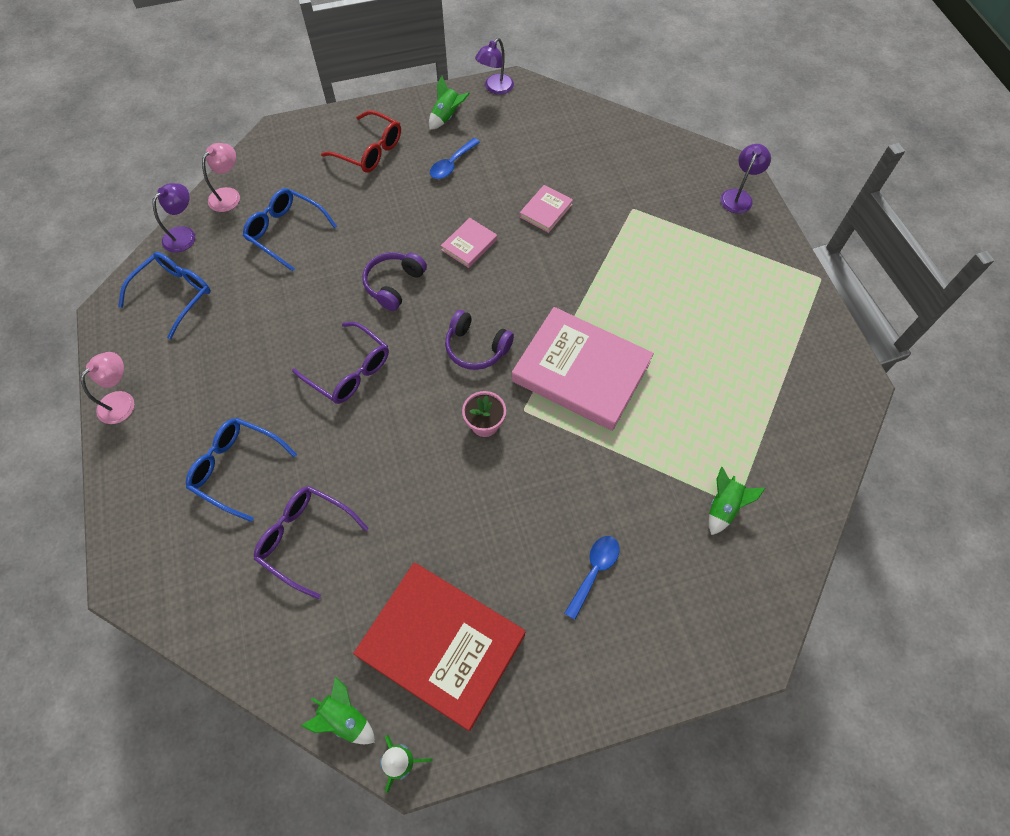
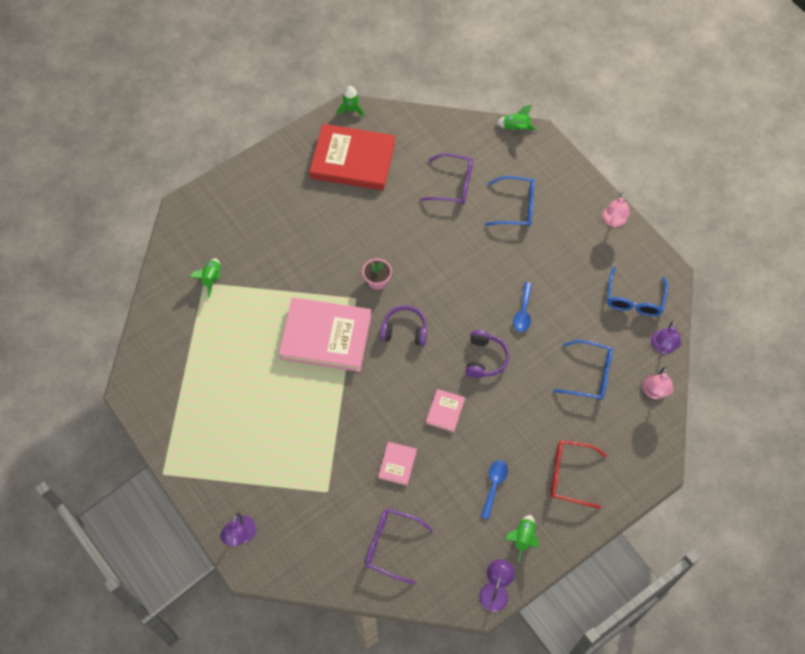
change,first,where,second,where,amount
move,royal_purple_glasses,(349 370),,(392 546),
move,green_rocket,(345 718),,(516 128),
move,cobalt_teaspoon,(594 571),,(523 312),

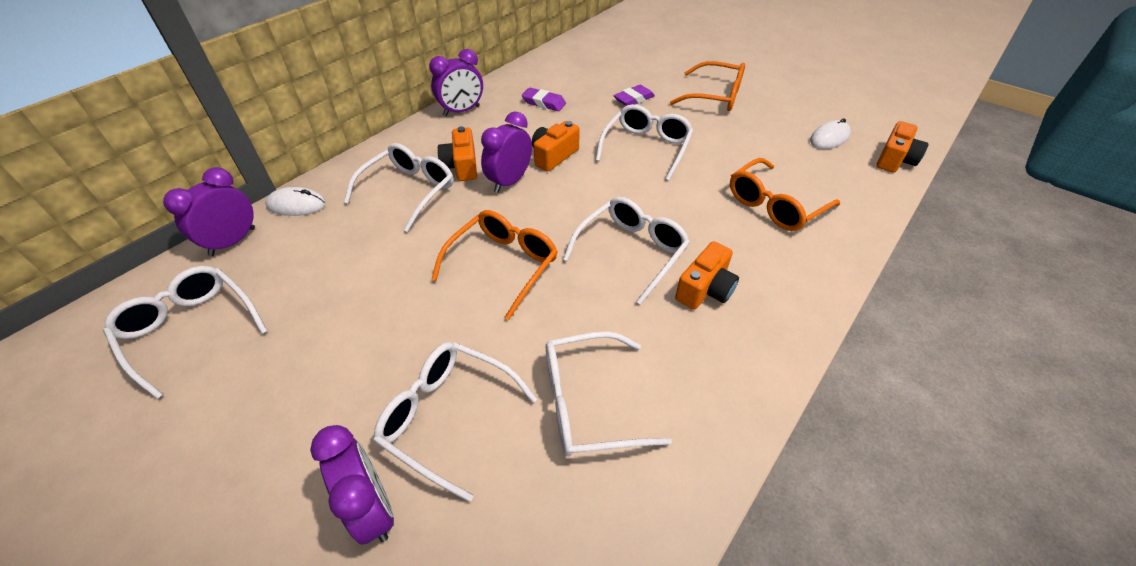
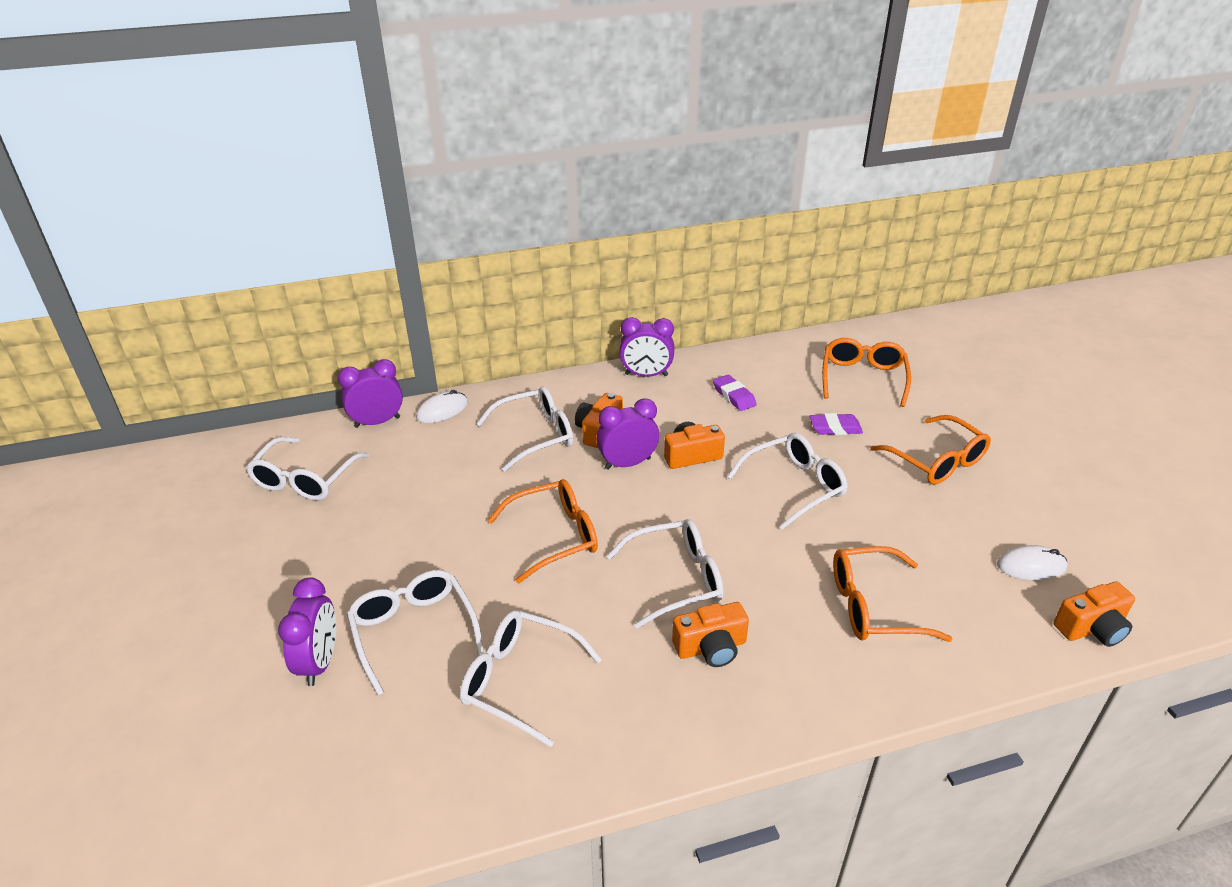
change,first,where,second,where,amount
insert,,,orange-coloured_glasses,(863 378),
rotate,pure_white_glasses,(191 330),,(305 479),150 degrees counterclockwise
rotate,pure_white_mouse,(296 205),,(442 410),75 degrees counterclockwise

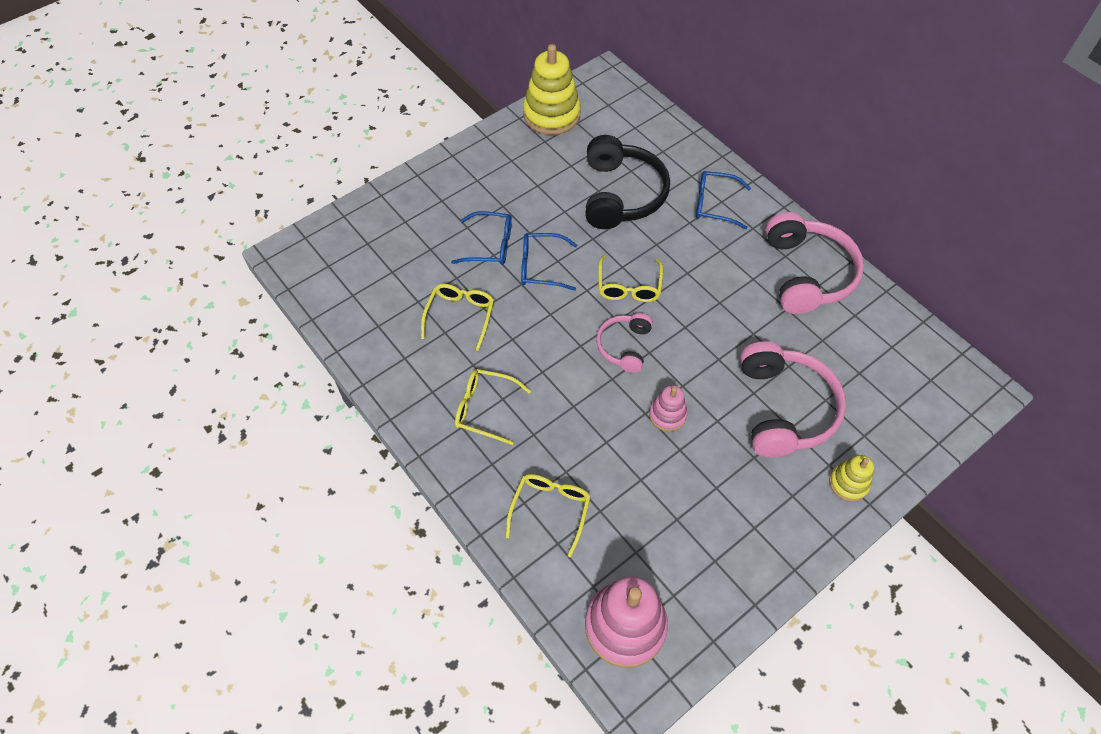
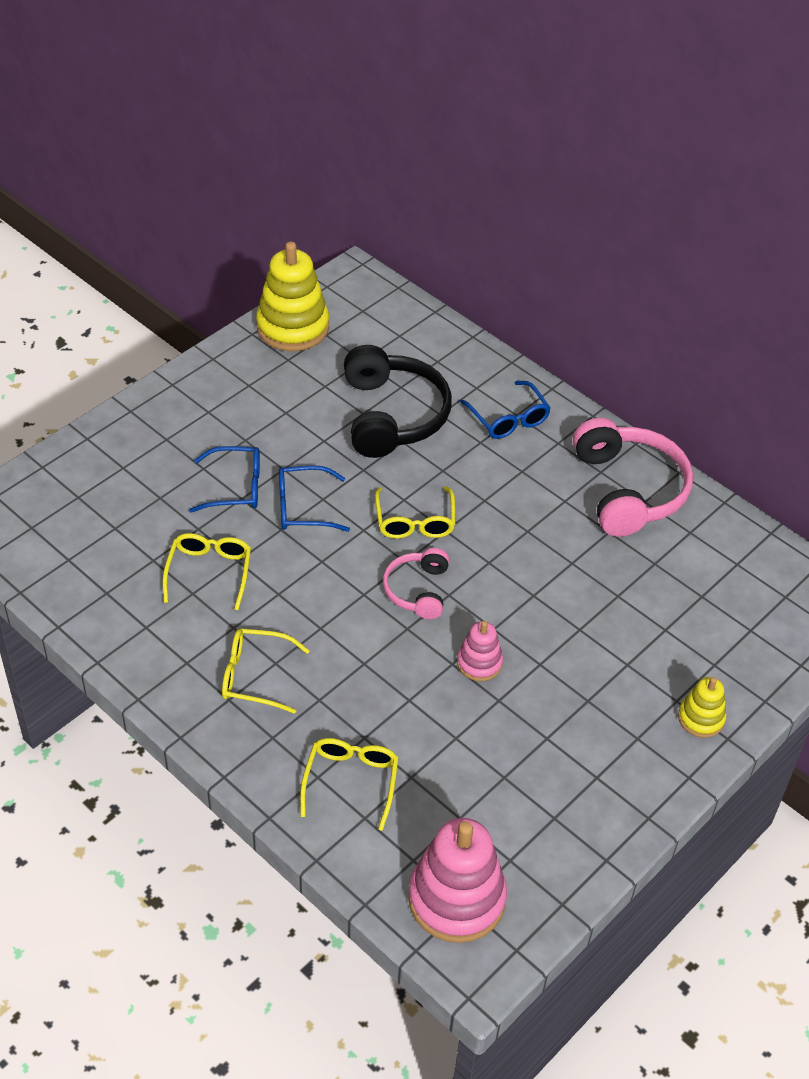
change,first,where,second,where,amount
delete,rosy_headset,(784 408),,,
rotate,cobalt_glasses,(714 204),,(508 419),120 degrees counterclockwise

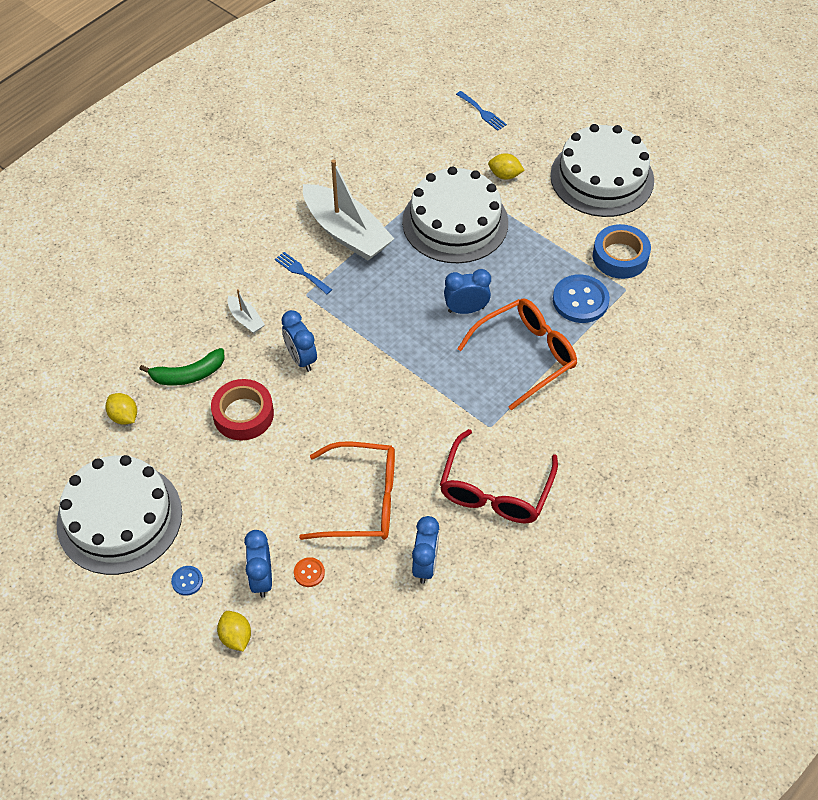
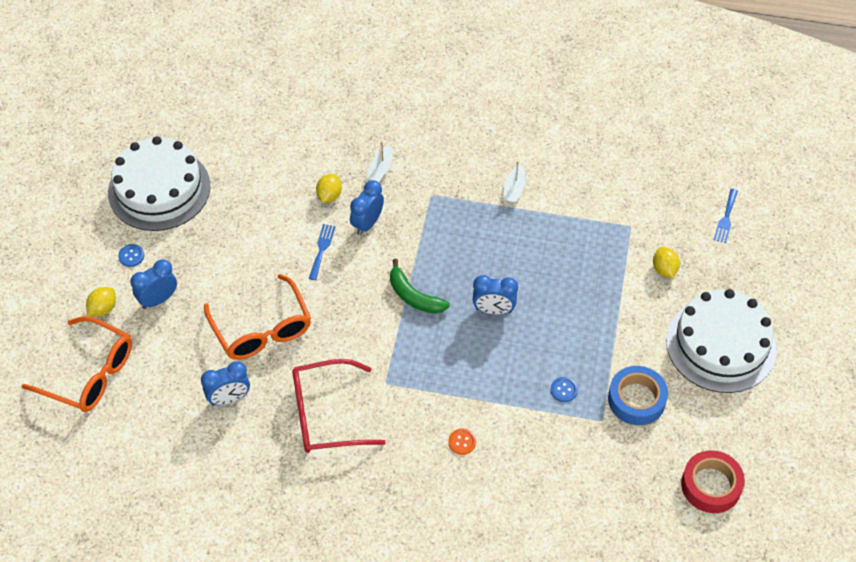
change,first,where,second,where,amount
delete,pure_white_gateau,(455 222),,,
move,golden_toy_lemon,(124 416),,(329 195),
move,green_banana_fruit,(188 374),,(414 296),
move,crimson_tape,(243 414),,(711 485),
move,cobalt_fork,(301 272),,(322 249),
move,orange-coloured_sewing_button,(309 573),,(462 442),
move,orange-coloured_glasses,(526 355),,(90 374),
rotate,cobalt_alarm_clock,(466 309),,(493 310),135 degrees clockwise
resize,pure_white_sailboat,(346 232),,(514 189),x0.43
resize,cobalt_sewing_button,(580 300),,(564 390),x0.48

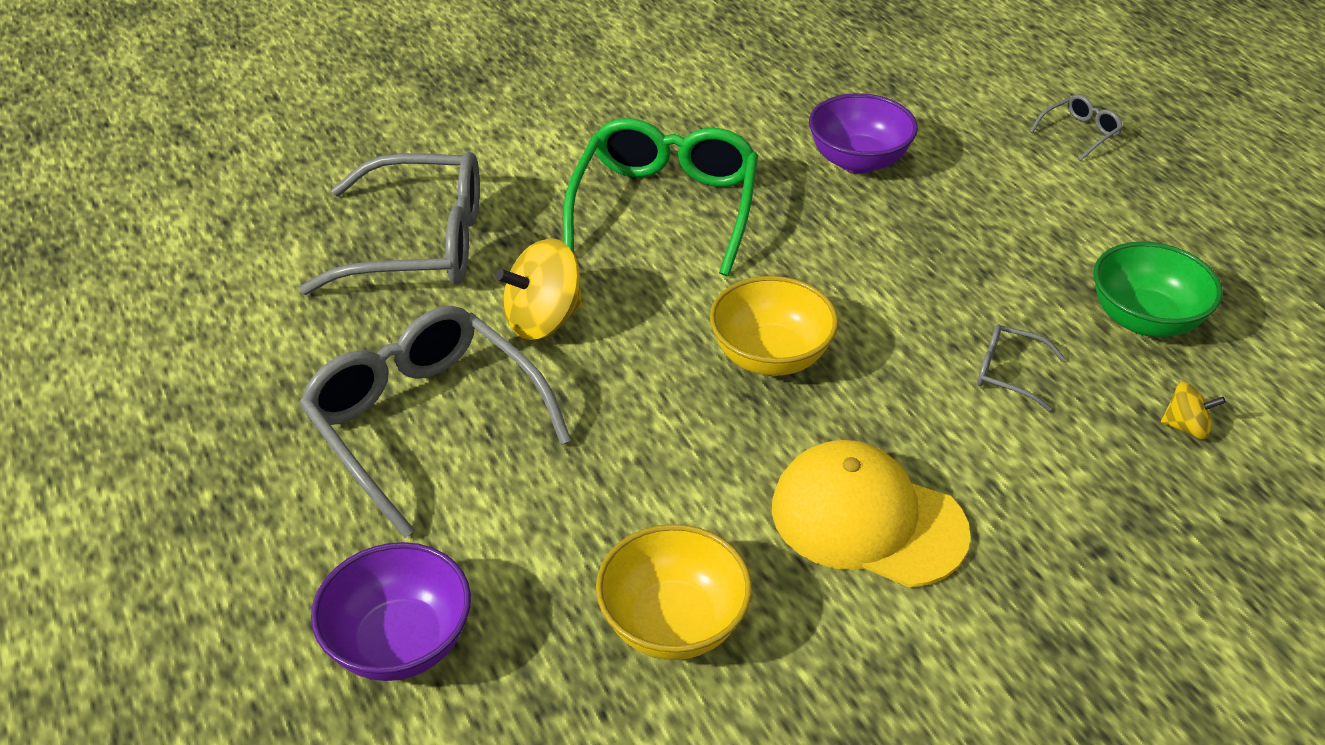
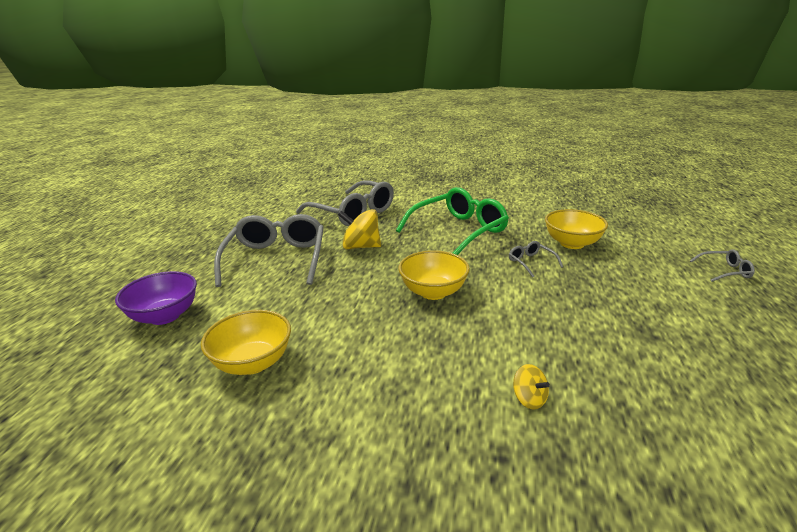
change,first,where,second,where,amount
delete,golden_peaked_cap,(867 520),,,
delete,green_deep_dish,(1144 319),,,
move,ash-grey_glasses,(1008 372),,(531 262),
move,golden_toy_top,(1186 427),,(529 399),
recolor,royal_purple_deep_dish,(858 161),golden_deep_dish,(572 243),

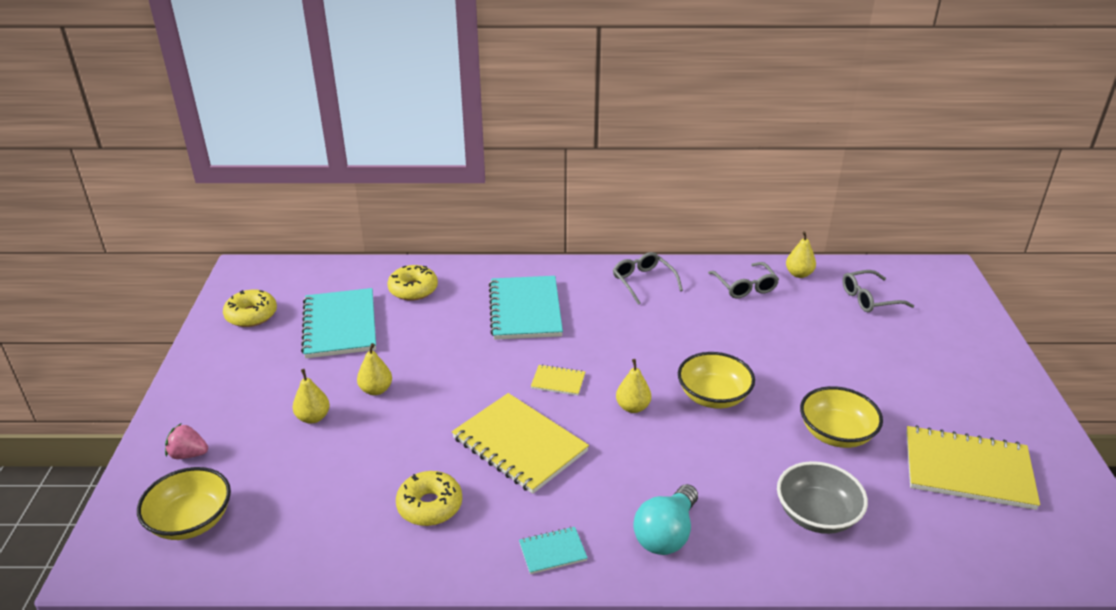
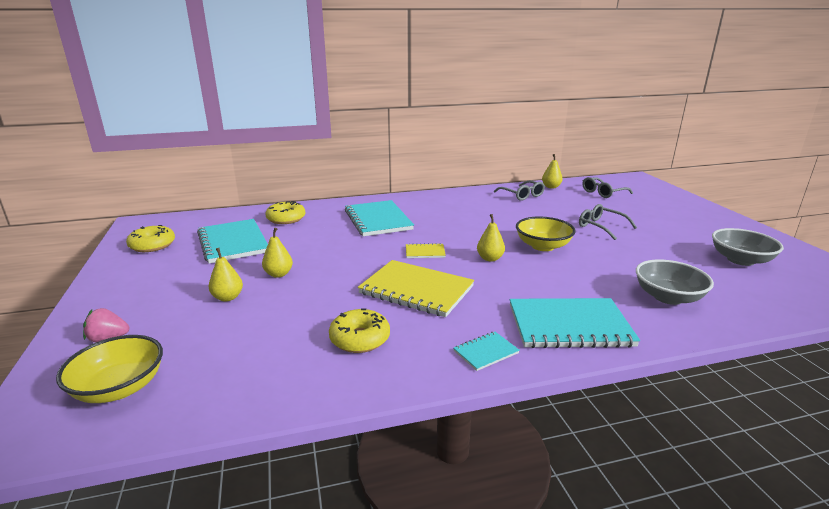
change,first,where,second,where,amount
delete,golden_deep_dish,(836 433),,,
move,ash-grey_glasses,(643 282),,(601 227),
replace,turquoise_light_bulb,(666 534),turquoise_exercise_book,(569 326),
replace,golden_exercise_book,(968 470),ash-grey_deep_dish,(740 260),

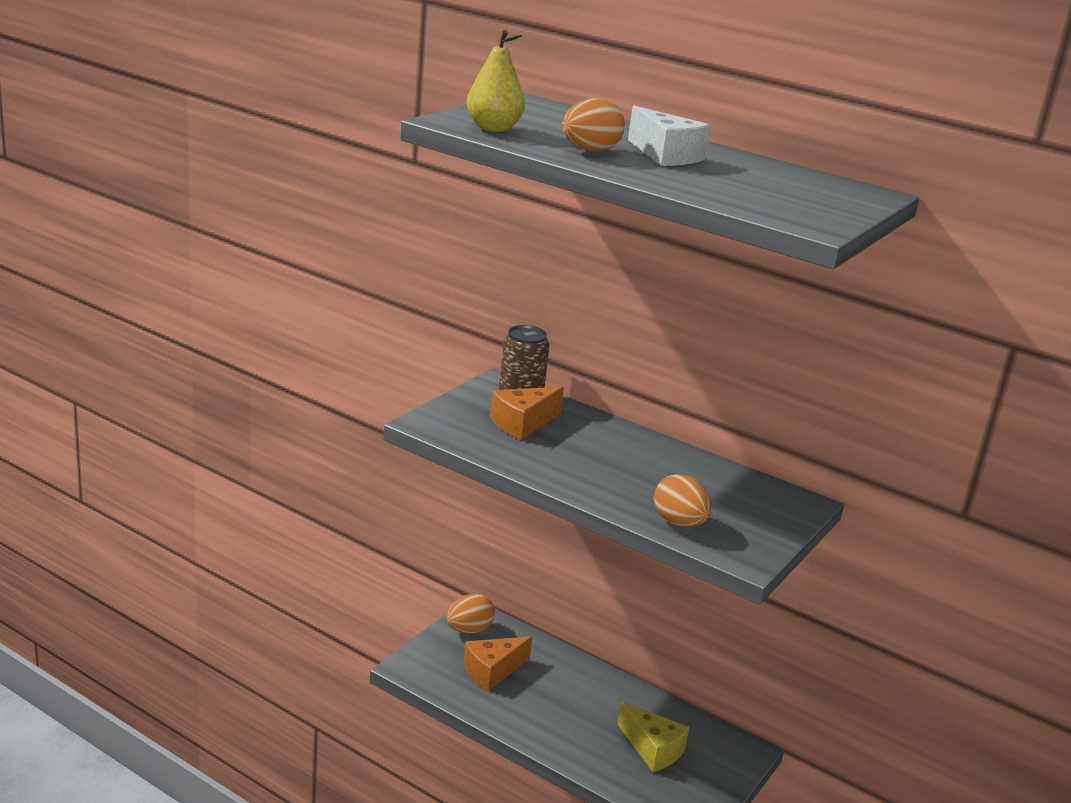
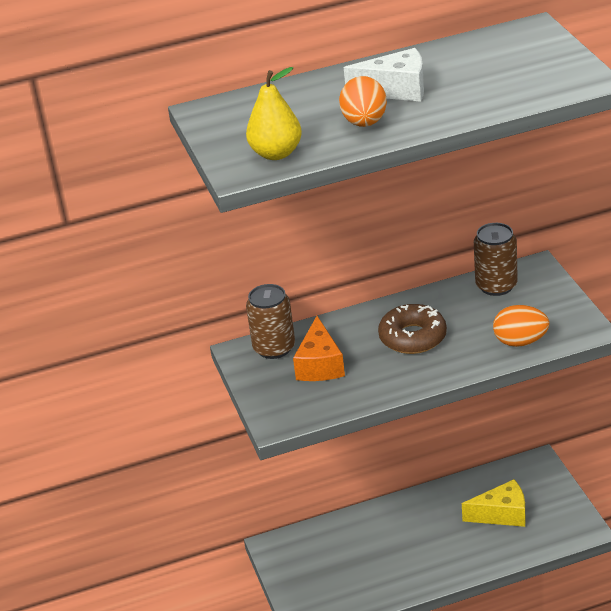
change,first,where,second,where,amount
delete,orange-coloured_toy_egg,(469 630),,,
delete,orange-coloured_cheese,(492 671),,,
insert,,,brown_doughnut,(412 337),
insert,,,brown_tin,(496 286),

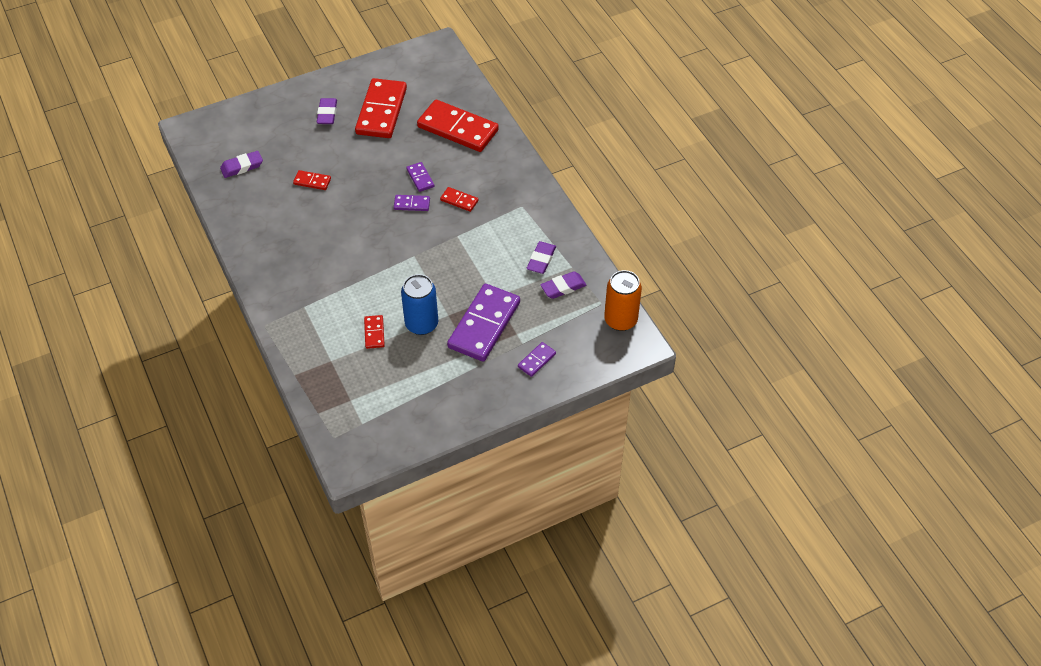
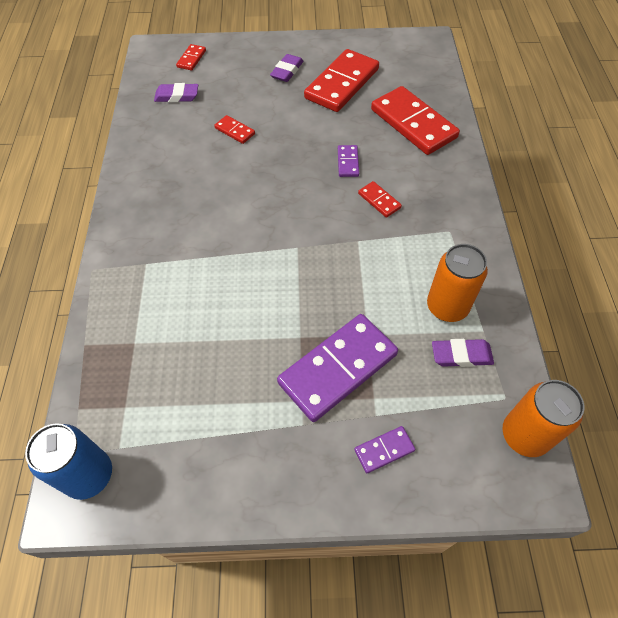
change,first,where,second,where,amount
delete,royal_purple_domino_tile,(412 204),,,
move,crimson_domino_tile,(374 333),,(191 59),
move,cobalt_tin,(421 324),,(89 475),
replace,royal_purple_pencil_eraser,(541 260),orange-coloured_tin,(447 307),

